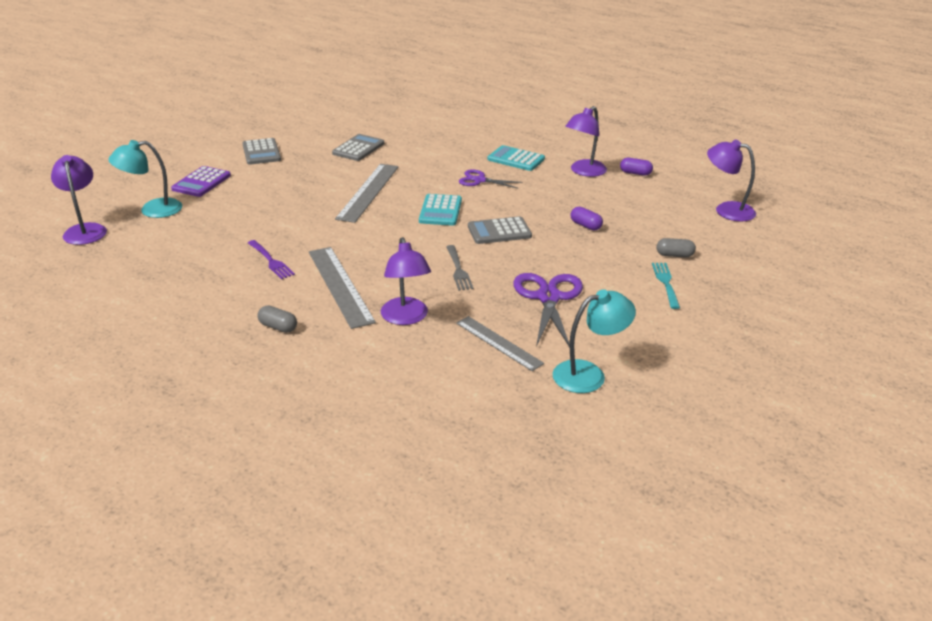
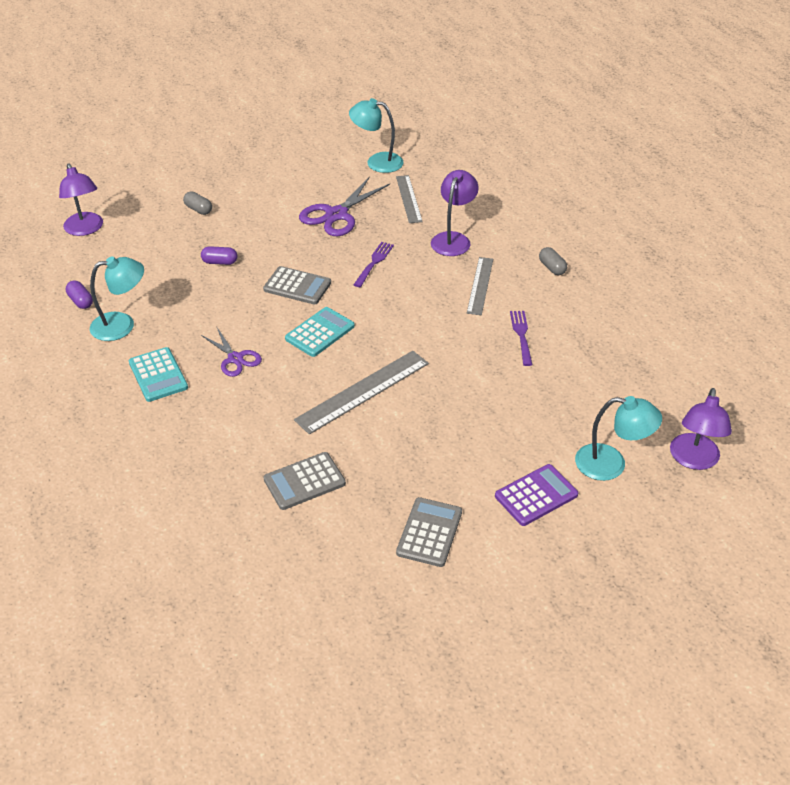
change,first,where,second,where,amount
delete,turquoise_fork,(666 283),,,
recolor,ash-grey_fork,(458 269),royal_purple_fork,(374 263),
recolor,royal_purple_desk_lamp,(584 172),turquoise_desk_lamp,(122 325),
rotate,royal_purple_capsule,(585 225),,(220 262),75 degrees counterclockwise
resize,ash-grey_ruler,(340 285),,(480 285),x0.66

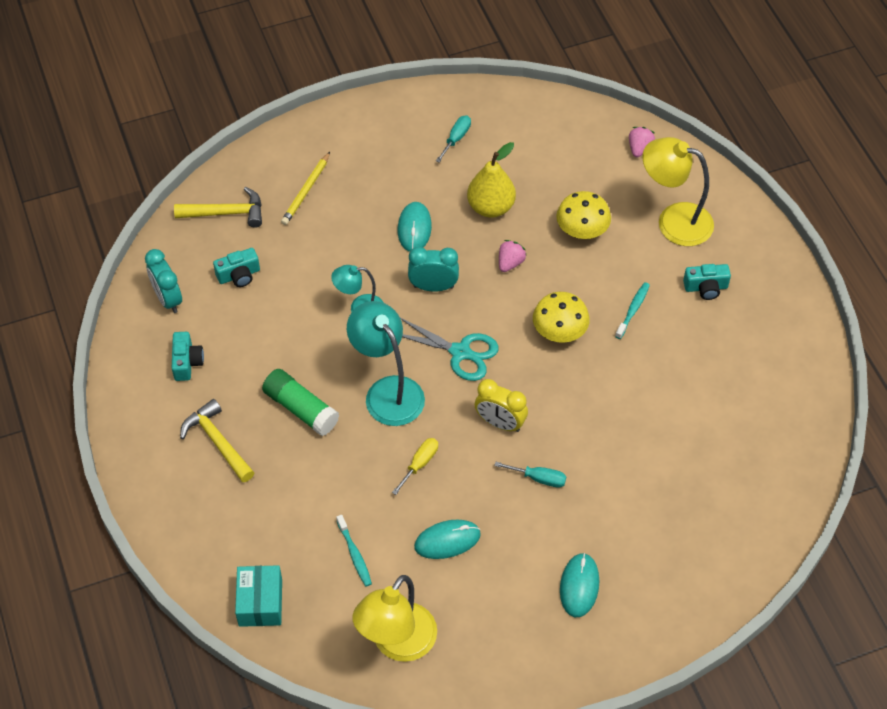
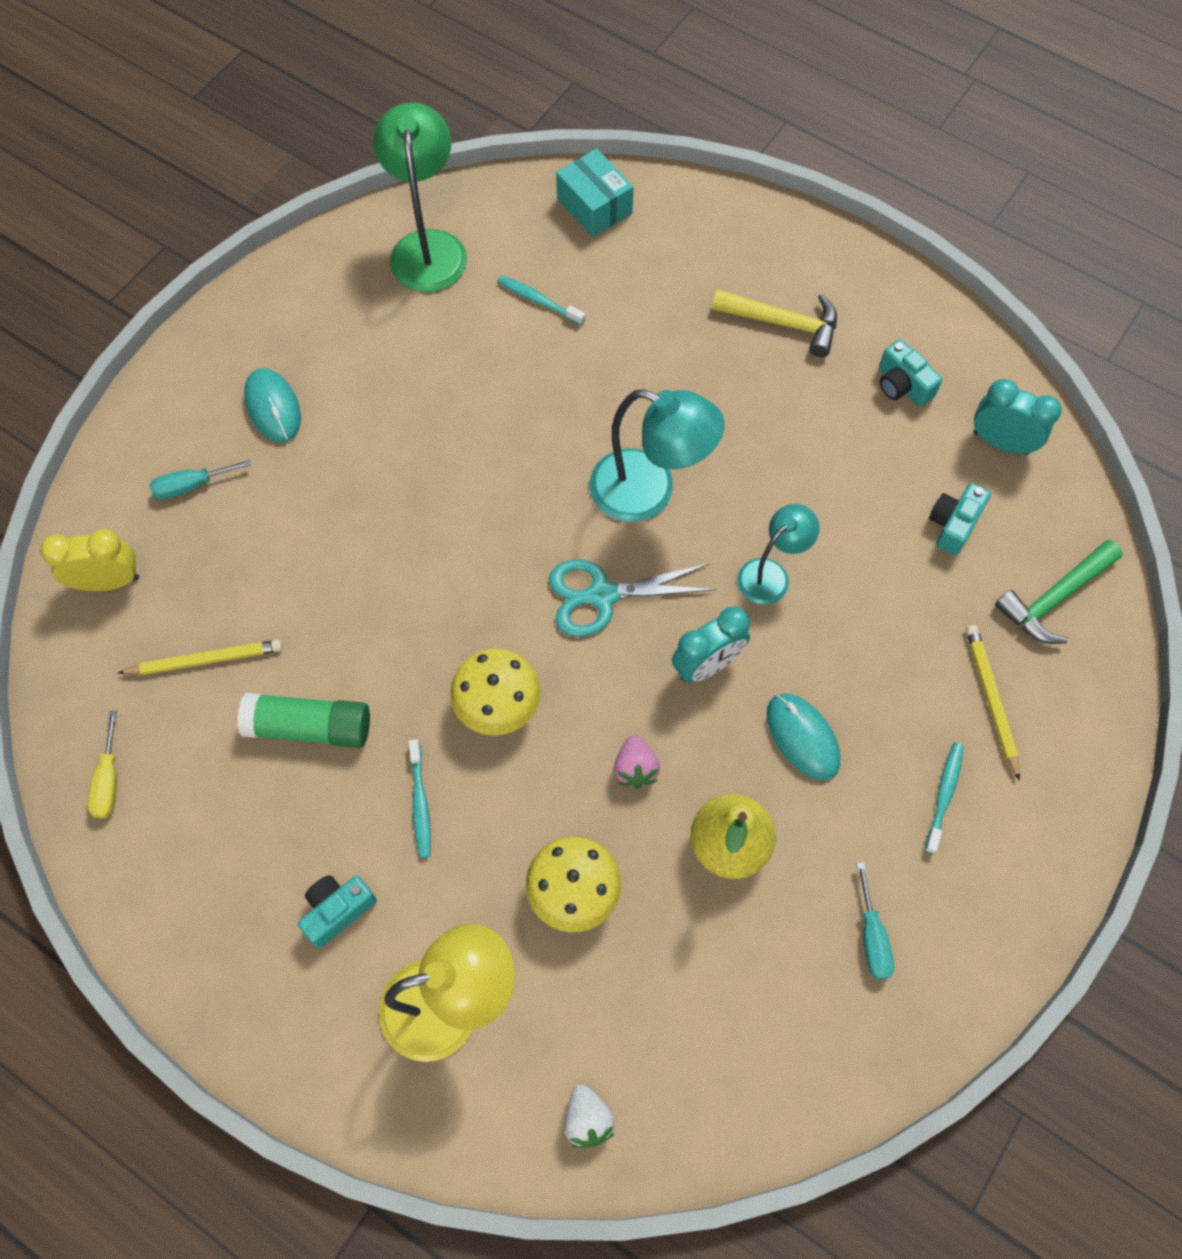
change,first,where,second,where,amount
delete,turquoise_mouse,(447 540),,,
insert,,,golden_lead_pencil,(205 660),
insert,,,turquoise_toothbrush,(944 795),
move,green_glue_stick,(301 409),,(309 727),
move,golden_flat_screwdriver,(420 464),,(109 780),
move,golden_alarm_clock,(500 423),,(109 581),
move,turquoise_flat_screwdriver,(539 478),,(191 486),
recolor,golden_hammer,(226 213),green_hammer,(1054 598),
recolor,golden_desk_lamp,(397 644),green_desk_lamp,(428 247),
recolor,rosy_strawberry,(639 149),pure_white_strawberry,(587 1119),

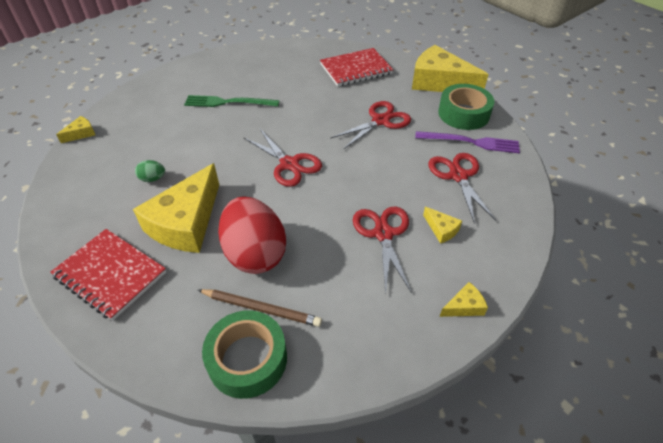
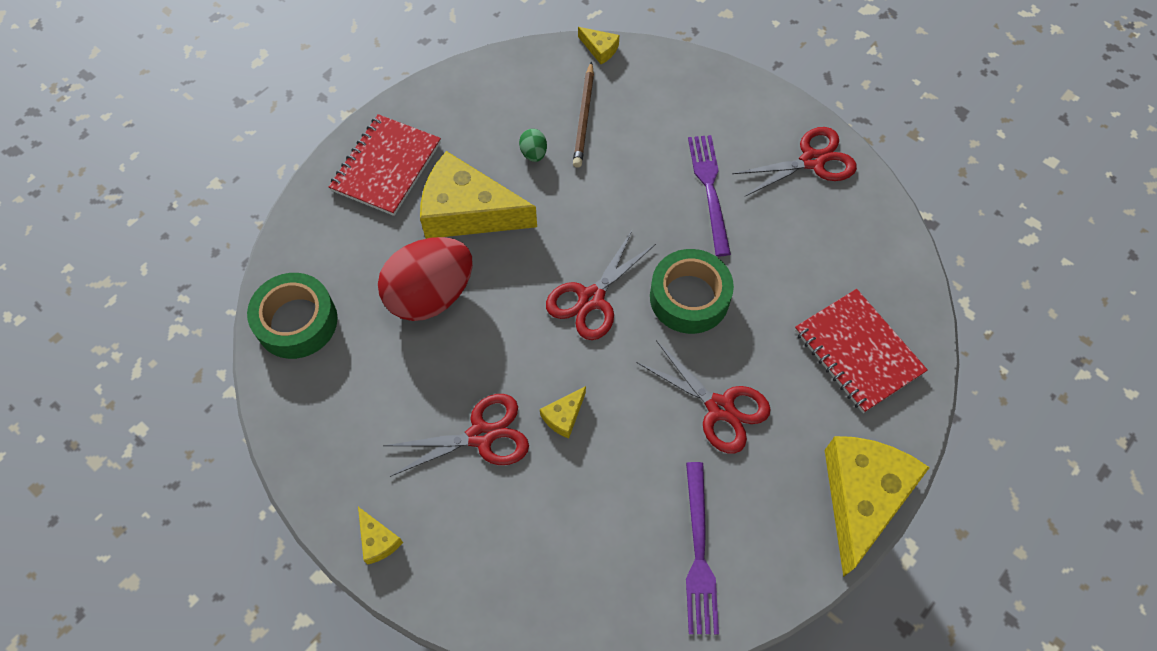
change,first,where,second,where,amount
move,brown_lead_pencil,(261 308),,(584 117),
move,golden_cheese,(441 229),,(564 416),
move,crimson_pair_of_scissors,(458 176),,(812 161),
move,green_tape,(463 114),,(689 297),
recolor,green_fork,(228 102),royal_purple_fork,(709 189),

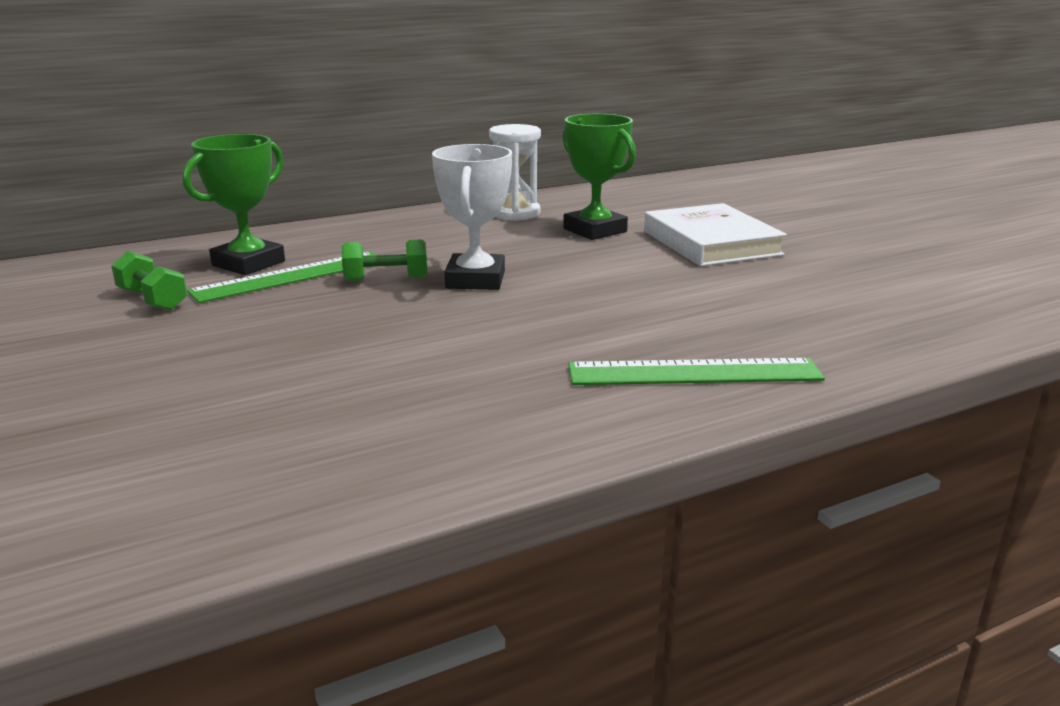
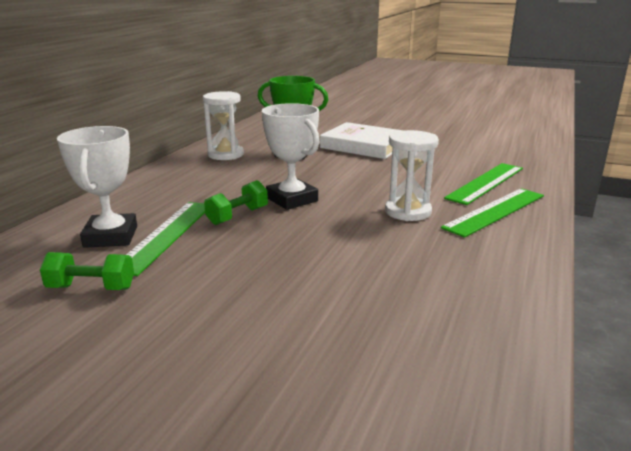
change,first,where,second,where,amount
insert,,,pure_white_sand_timer,(408 211),
insert,,,green_ruler,(485 183),
recolor,green_trophy,(248 263),pure_white_trophy,(111 236),

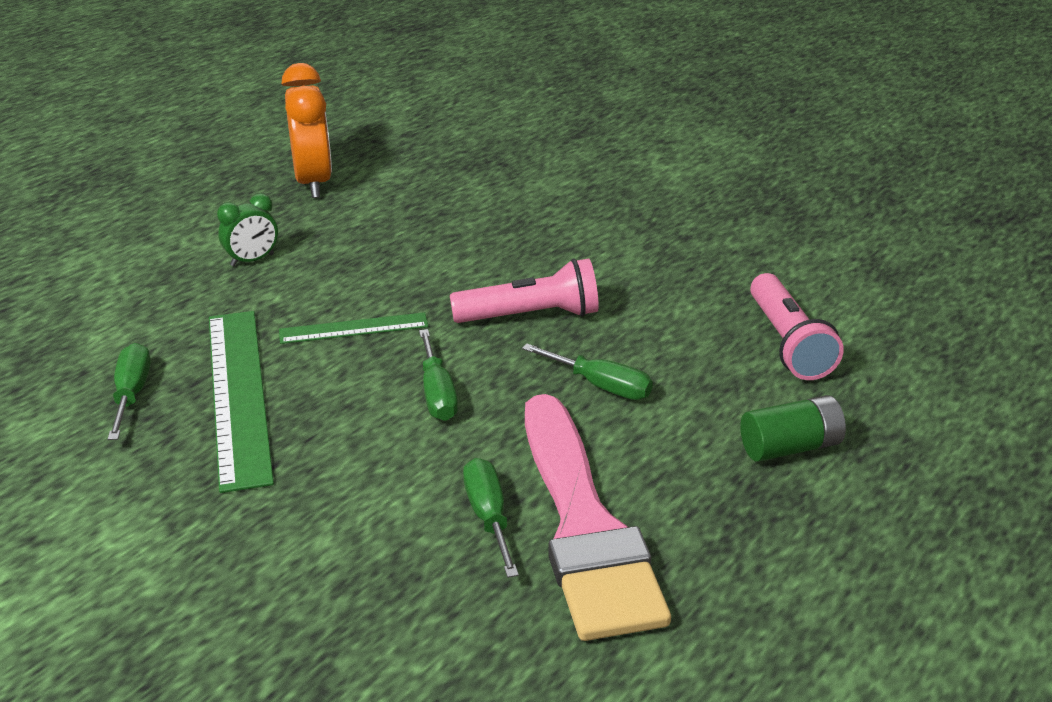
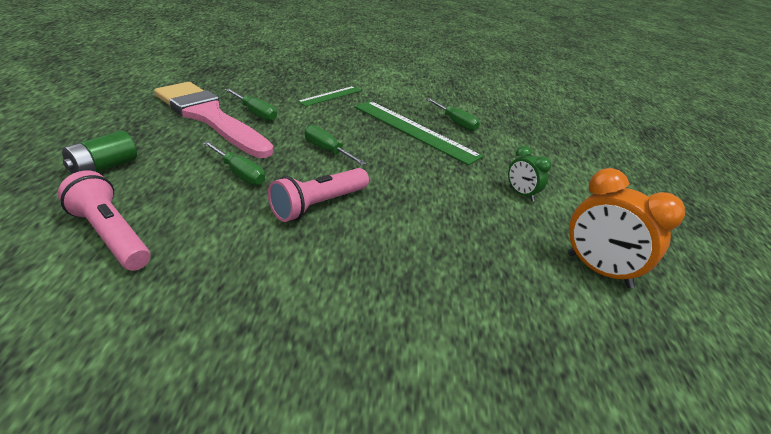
change,first,where,second,where,amount
move,green_ruler,(353 328),,(330 96),
rotate,green_alarm_clock,(252 260),,(521 194),60 degrees counterclockwise
rotate,green_flat_screwdriver,(601 386),,(239 174),135 degrees counterclockwise

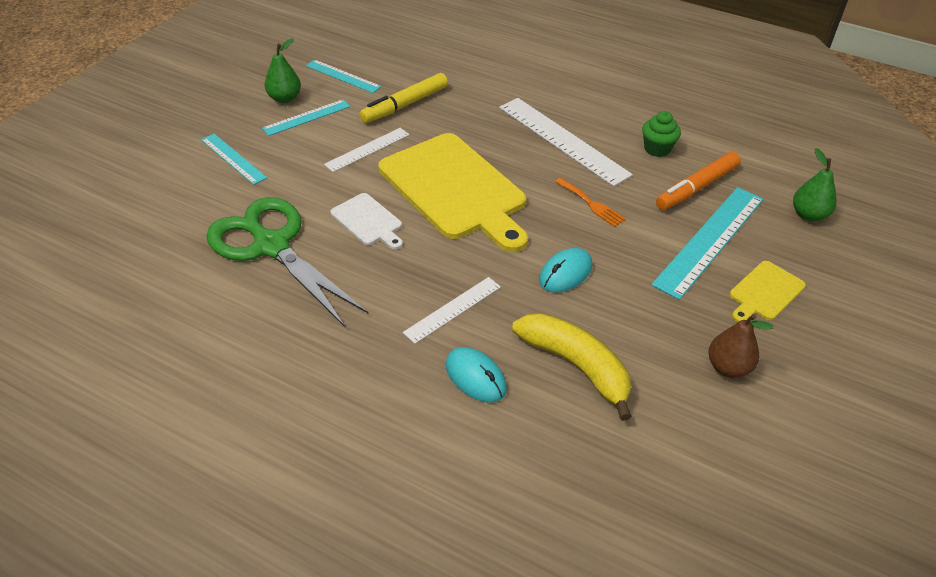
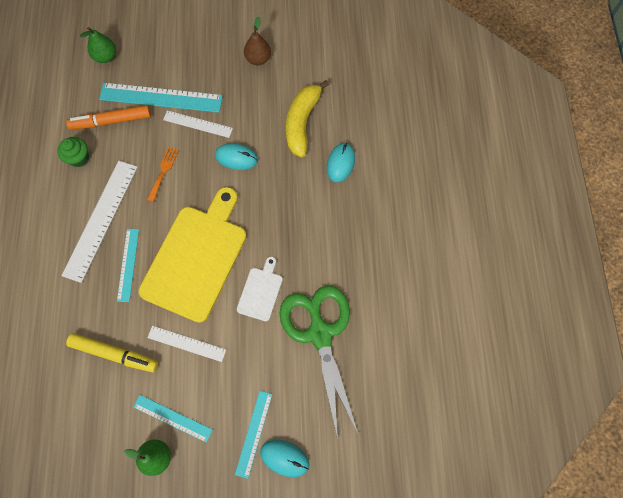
change,first,where,second,where,amount
delete,golden_bread_board,(765 292),,,
insert,,,turquoise_mouse,(284 458),
move,turquoise_ruler,(343 76),,(128 264),
move,pure_white_ruler,(453 309),,(198 124),
rotate,green_pair_of_scissors,(271 246),,(320 334),150 degrees clockwise
rotate,orange-coloured_marker_pen,(696 187),,(111 121),150 degrees clockwise

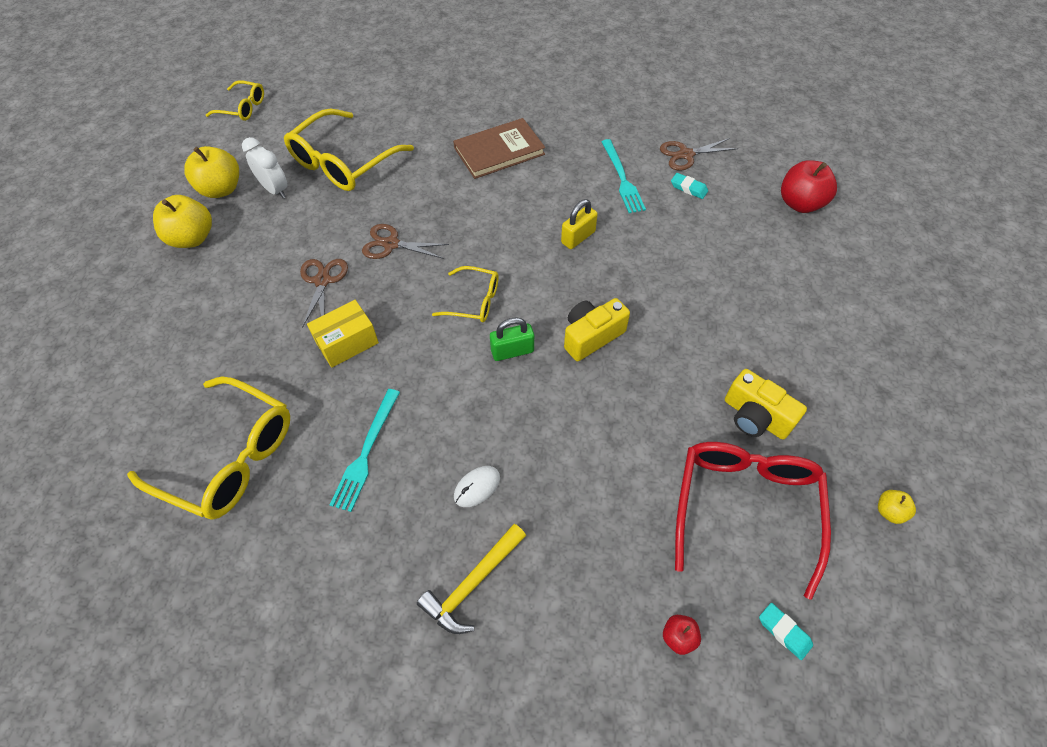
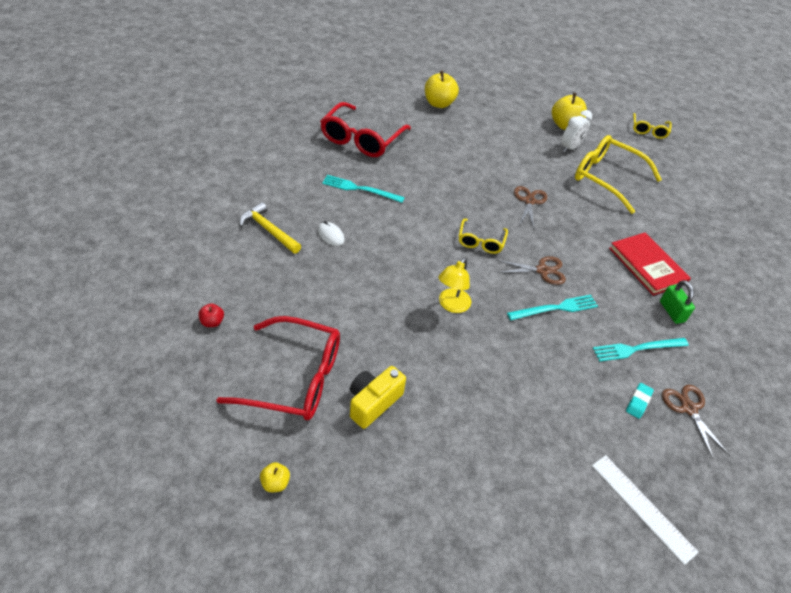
change,first,where,second,where,amount
delete,golden_package,(347 343),,,
delete,turquoise_pencil_eraser,(784 632),,,
move,golden_toy_apple,(192 238),,(439 104),
move,brown_pair_of_scissors,(322 281),,(542 270),
move,green_small_lock,(512 351),,(671 311),
replace,golden_small_lock,(578 237),turquoise_fork,(555 308),
replace,golden_camera,(591 336),golden_desk_lamp,(451 305),
replace,crimson_toy_apple,(800 203),pure_white_ruler,(642 507),
recolor,golden_glasses,(229 457),crimson_glasses,(361 139),
recolor,brown_hardcover,(499 151),crimson_hardcover,(647 265),

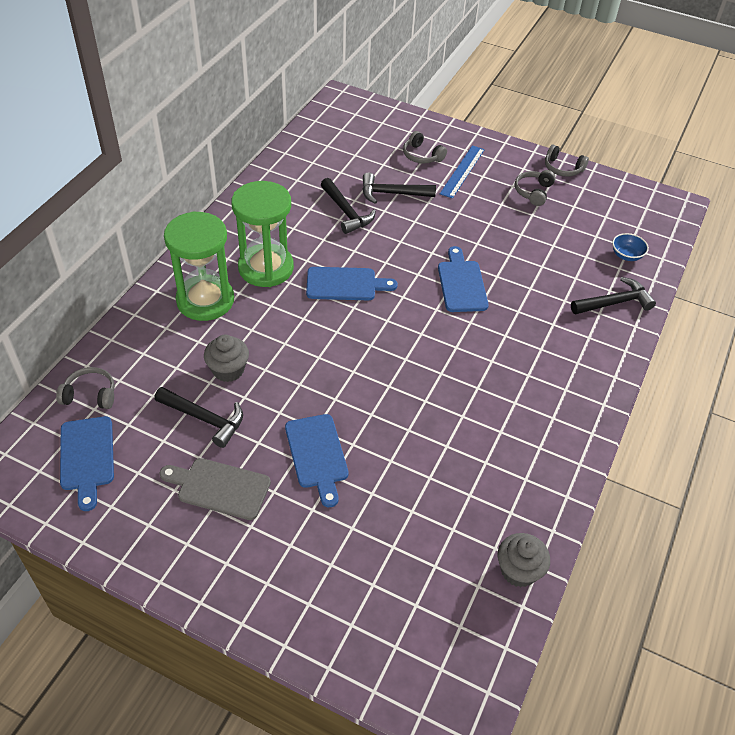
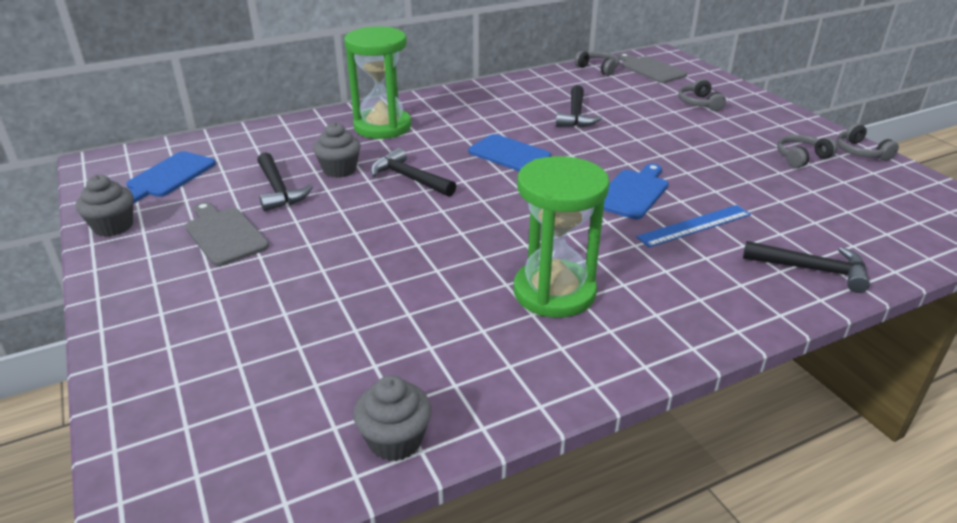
change,first,where,second,where,amount
delete,cobalt_bread_board,(317 455),,,
delete,cobalt_deep_dish,(626 255),,,
insert,,,ash-grey_muffin,(113 226),
insert,,,ash-grey_bread_board,(651 69),
move,ash-grey_headset,(90 394),,(598 68),
move,green_sand_timer,(266 268),,(554 292),
move,black_hammer,(392 193),,(409 178),
move,cobalt_ruler,(462 171),,(694 226),

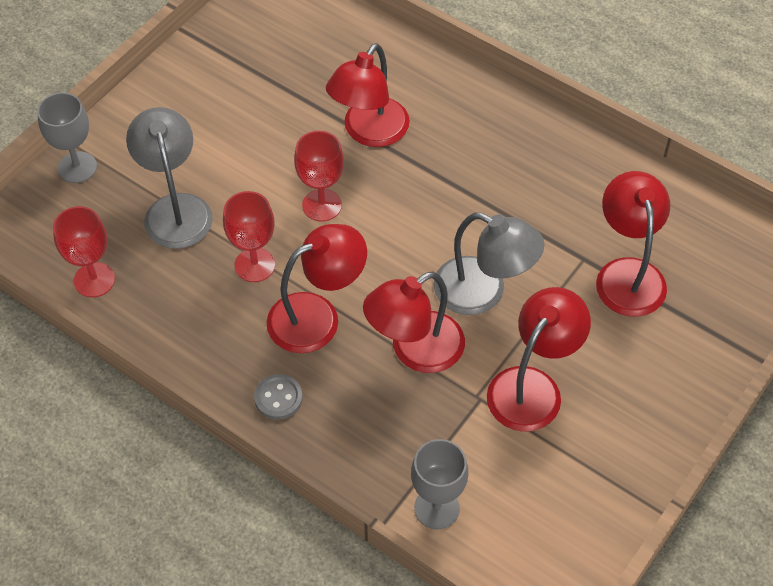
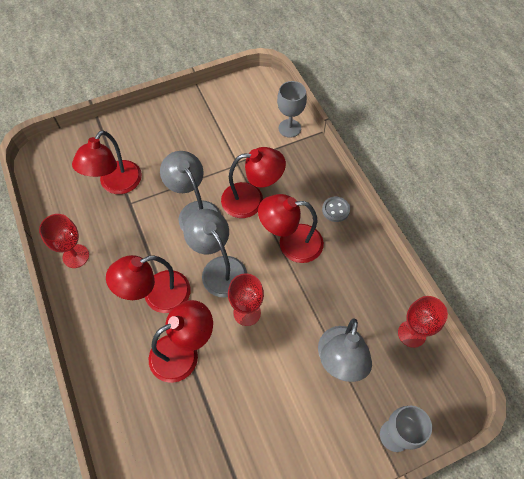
change,first,where,second,where,amount
insert,,,ash-grey_desk_lamp,(219 268),
move,crimson_chalice,(255 265),,(76 256),
move,crimson_desk_lamp,(532 386),,(157 296),

